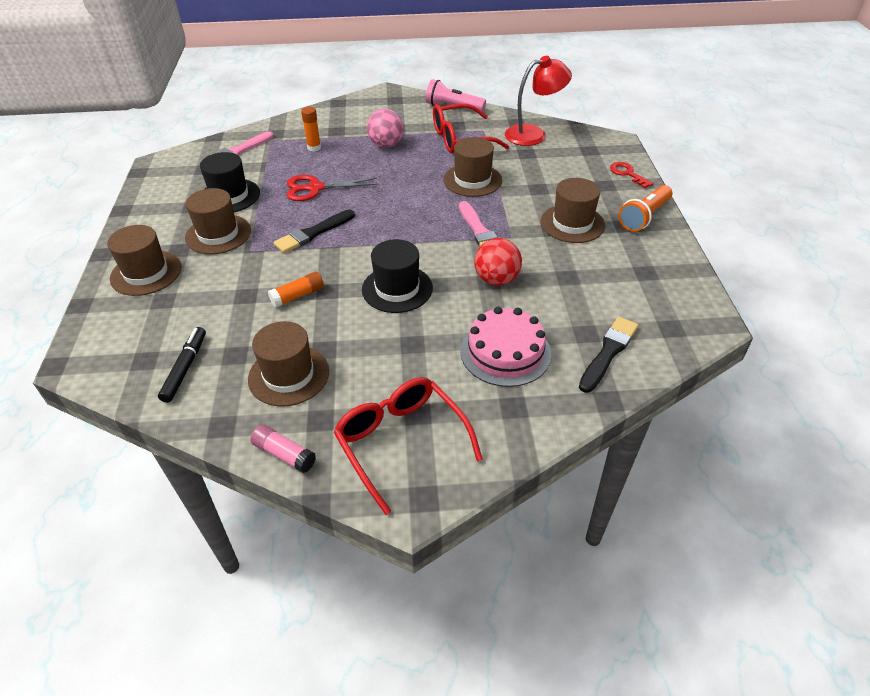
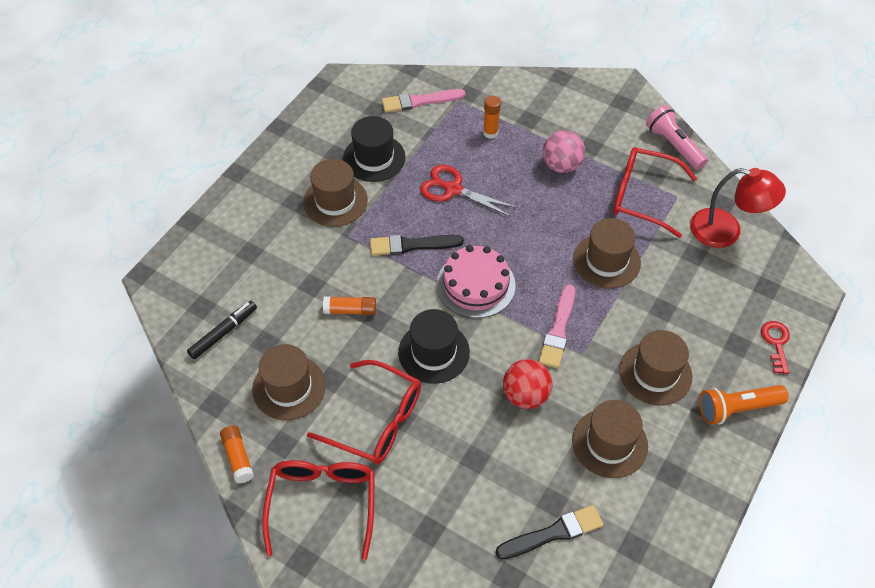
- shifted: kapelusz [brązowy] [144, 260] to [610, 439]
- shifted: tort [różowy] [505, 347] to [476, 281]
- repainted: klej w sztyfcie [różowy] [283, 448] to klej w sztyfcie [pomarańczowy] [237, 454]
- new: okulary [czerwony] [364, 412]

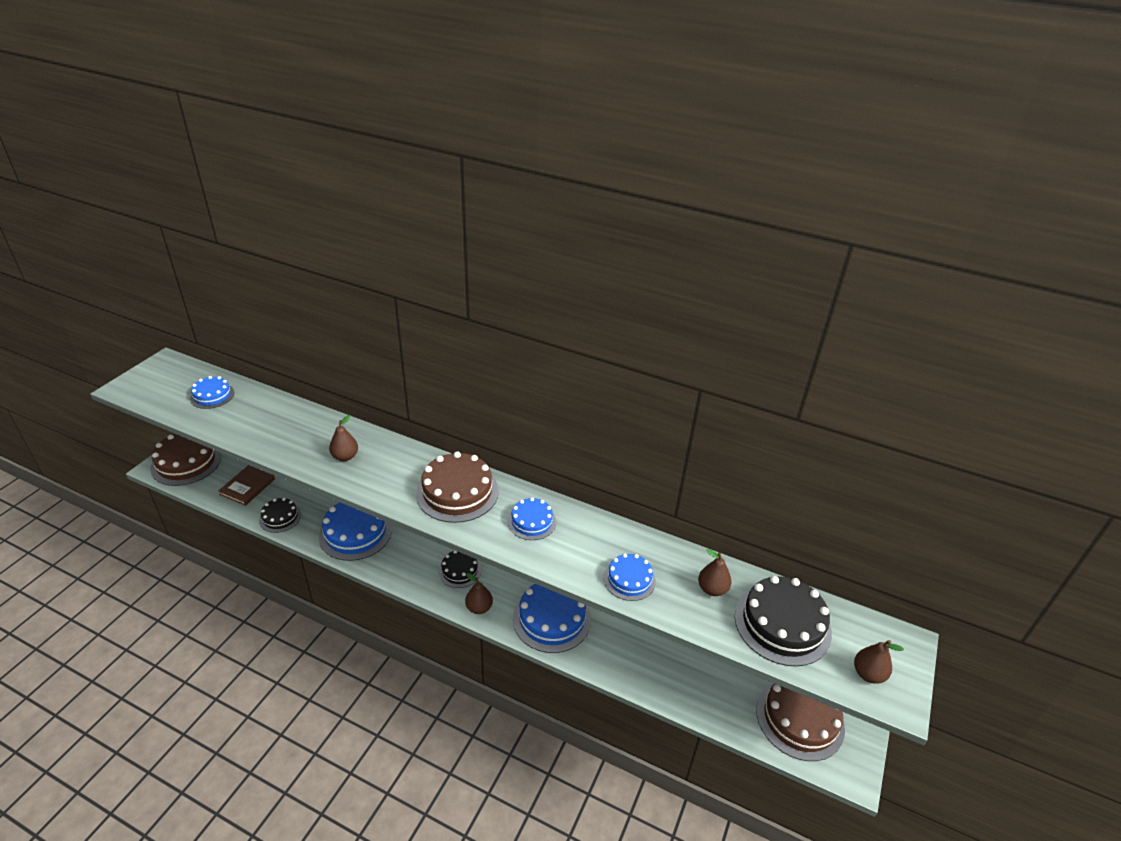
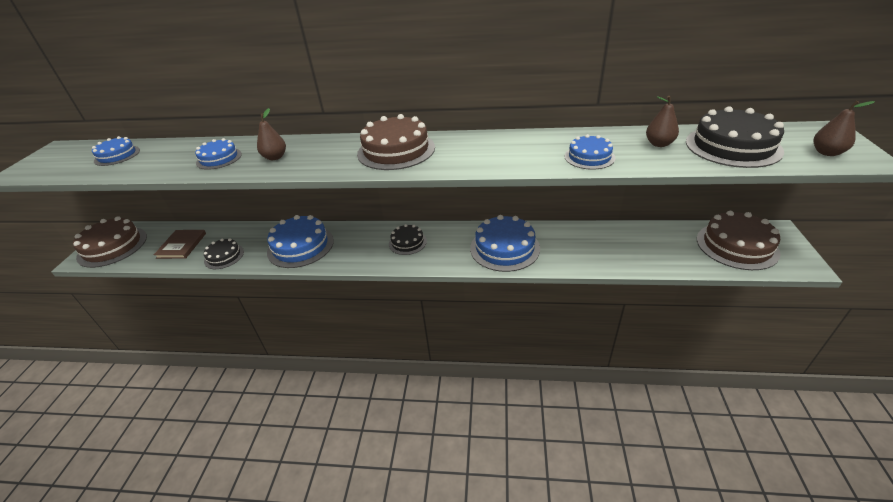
- shifted: tort [niebieski] [532, 518] to [218, 154]
- gone: gruszka [brązowy] [479, 593]

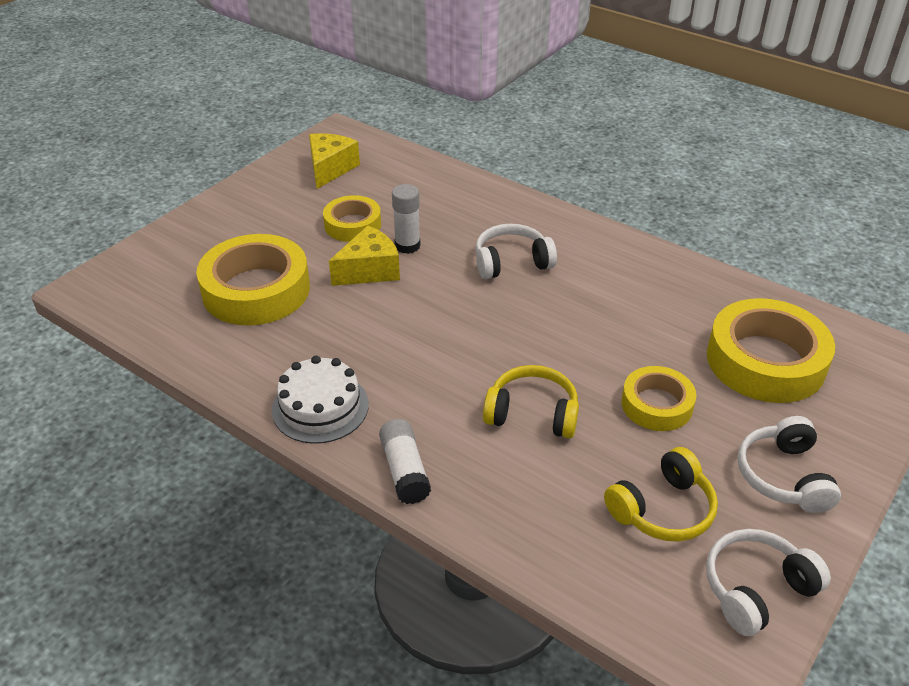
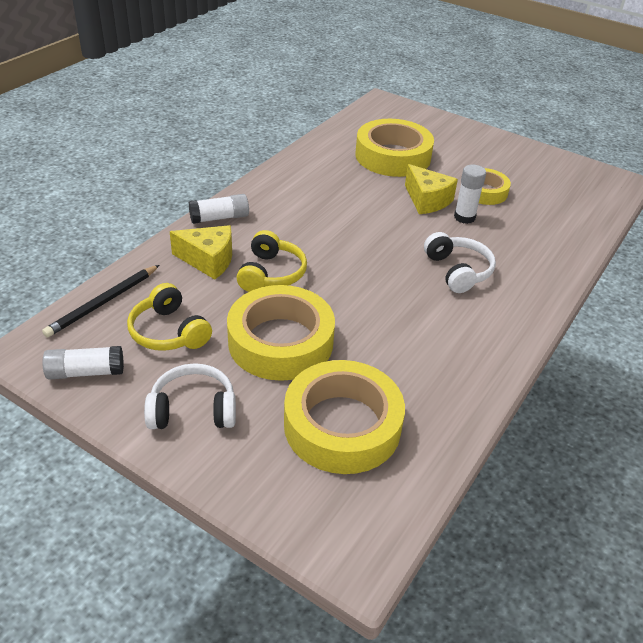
- shifted: ser [żółty] [334, 161] to [201, 252]
- gone: tort [biały] [320, 400]
- scaled: taśma klejąca [żółty] [658, 398] = [281, 333] x1.72
- swapped: słuchawki [biały] [768, 582] to klej w sztyfcie [biały] [83, 363]
- new: ołówek [czarny] [100, 301]

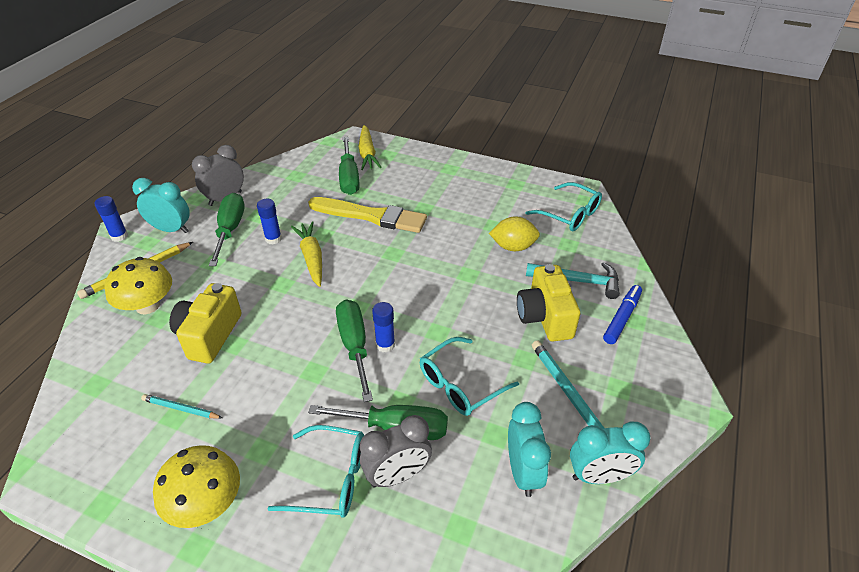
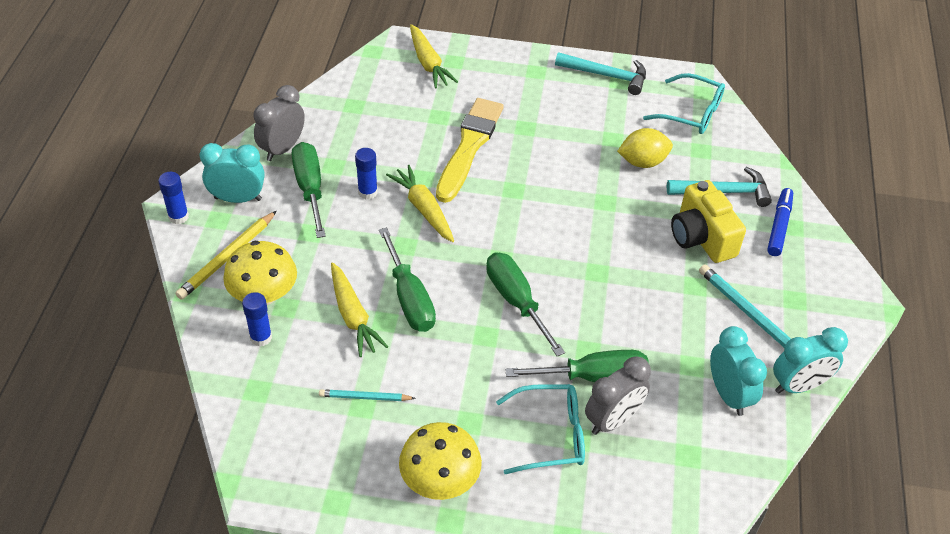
- shifted: śrubokręt [zielony] [349, 166] to [407, 279]
- rotated: pędzel [żółty] [367, 215] = [470, 150] 75 degrees counterclockwise
- swapped: aparat fotograficzny [żółty] [205, 323] to marchewka [żółty] [359, 310]
- shifted: klej w sztyfcie [niebieski] [383, 327] to [257, 319]
- gone: okulary [turkusowy] [469, 376]
- new: młotek [turkusowy] [600, 73]

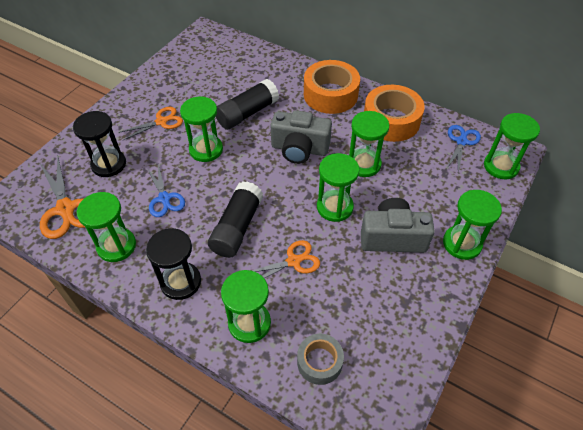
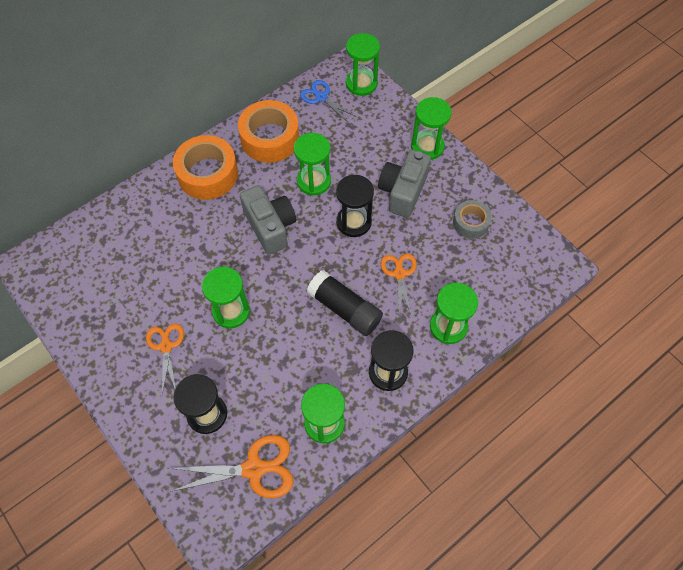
- gone: klej w sztyfcie [czarny] [247, 104]
- rotated: aparat fotograficzny [szary] [301, 137] = [268, 220] 60 degrees counterclockwise
- repainted: klepsydra [zielony] [338, 187] to klepsydra [czarny] [355, 206]
- gone: nożyczki [niebieski] [166, 190]
- shifted: taśma klejąca [szary] [320, 359] to [472, 219]

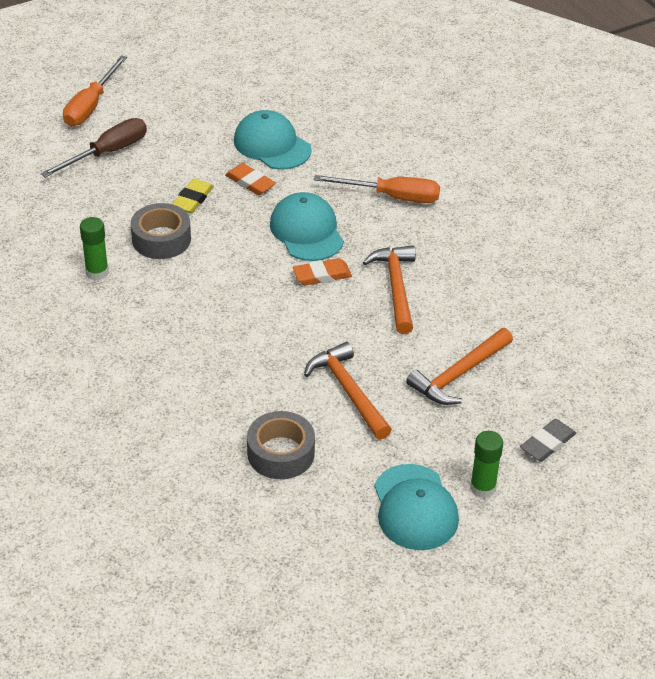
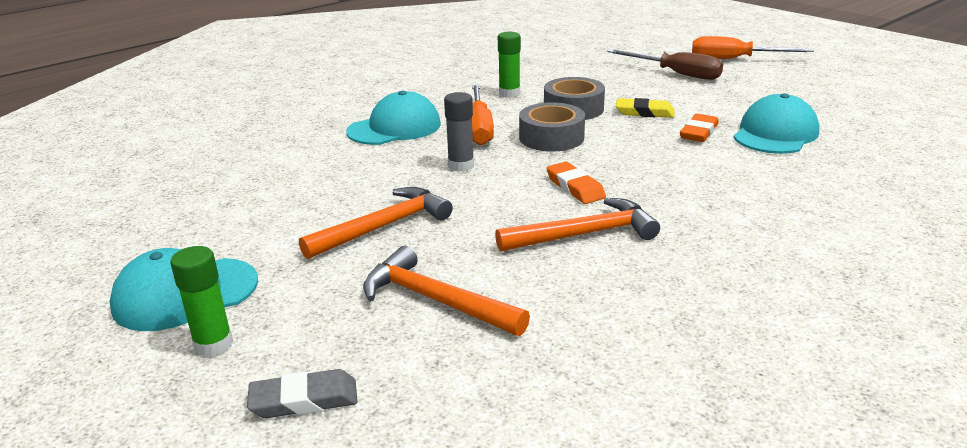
- shifted: śrubokręt [pomarańczowy] [377, 189] to [483, 114]
- shifted: czapka [turkusowy] [307, 226] to [393, 118]
- shifted: taśma klejąca [szary] [281, 445] to [552, 126]
- rotated: gumka do mazania [szary] [548, 440] = [302, 393] 45 degrees counterclockwise
- new: klej w sztyfcie [szary] [459, 132]

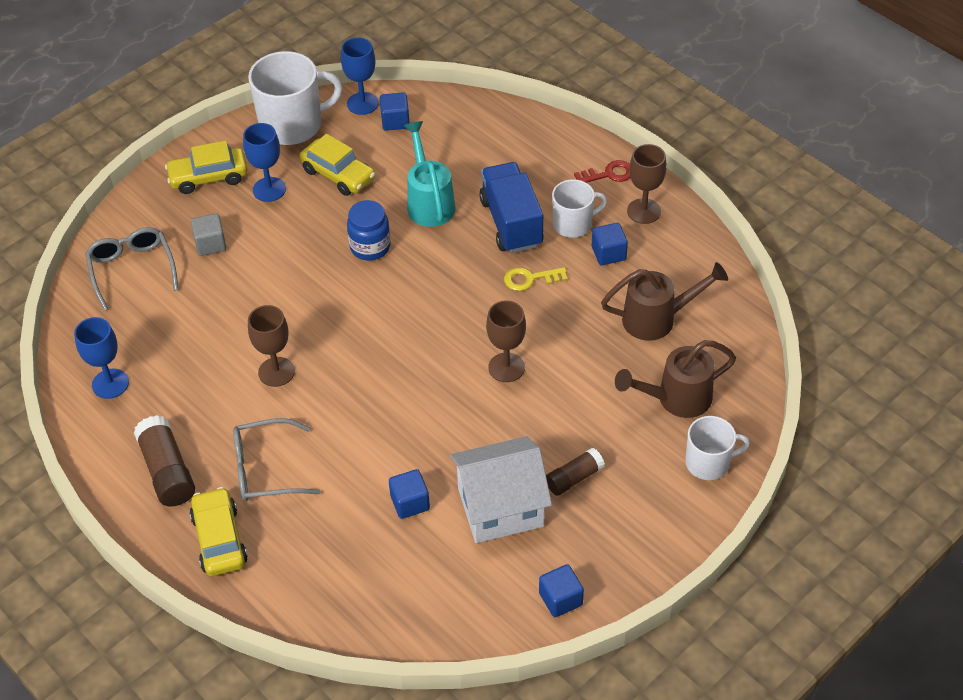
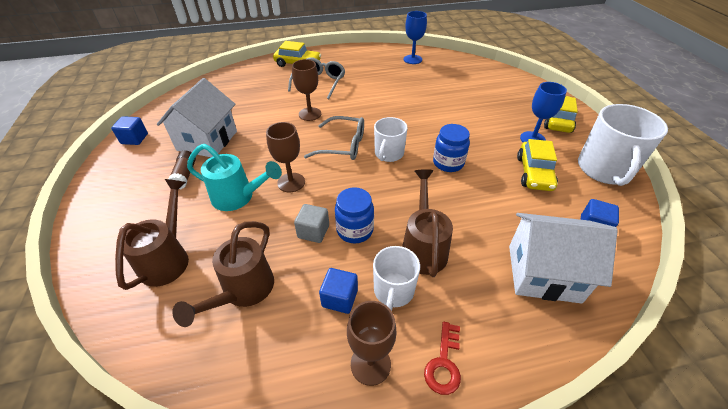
- gone: kielich [niebieski] [360, 76]
- shifted: konewka [turkusowy] [430, 174] to [234, 177]
- rotated: samochód [żółty] [337, 165] = [537, 165] 60 degrees counterclockwise
- swapped: ciężarówka [niebieski] [511, 207] to konewka [brązowy] [427, 223]
- shifted: sześcian [szary] [208, 234] to [311, 223]
- shifted: okulary [szary] [131, 269] to [334, 138]
- swapped: klucz [żółty] [536, 279] to słoik [niebieski] [354, 215]
- shifted: kielich [brązowy] [271, 346] to [306, 90]
- gone: klej w sztyfcie [brązowy] [164, 460]
- shifted: kubek [biały] [717, 448] to [390, 139]
- gone: sześcian [niebieski] [409, 494]
- new: domek [biały] [563, 258]

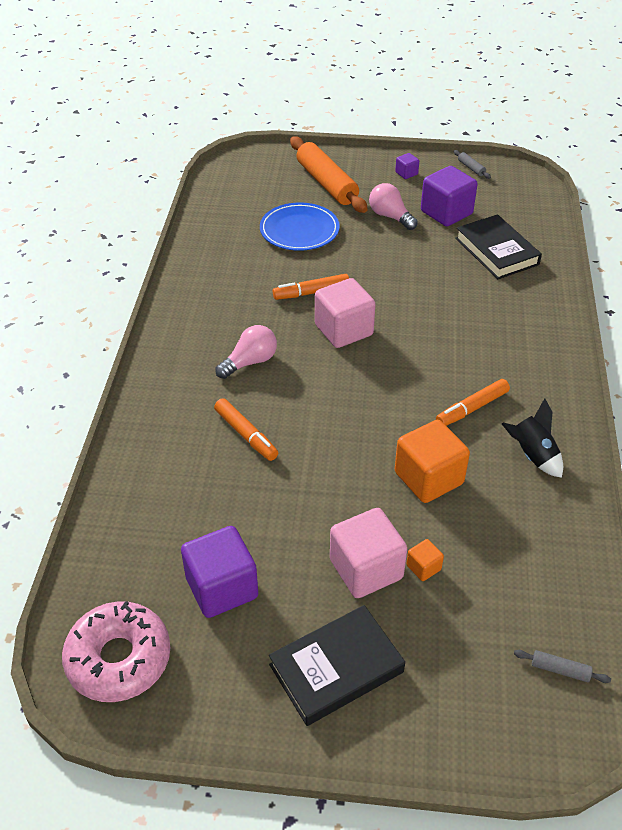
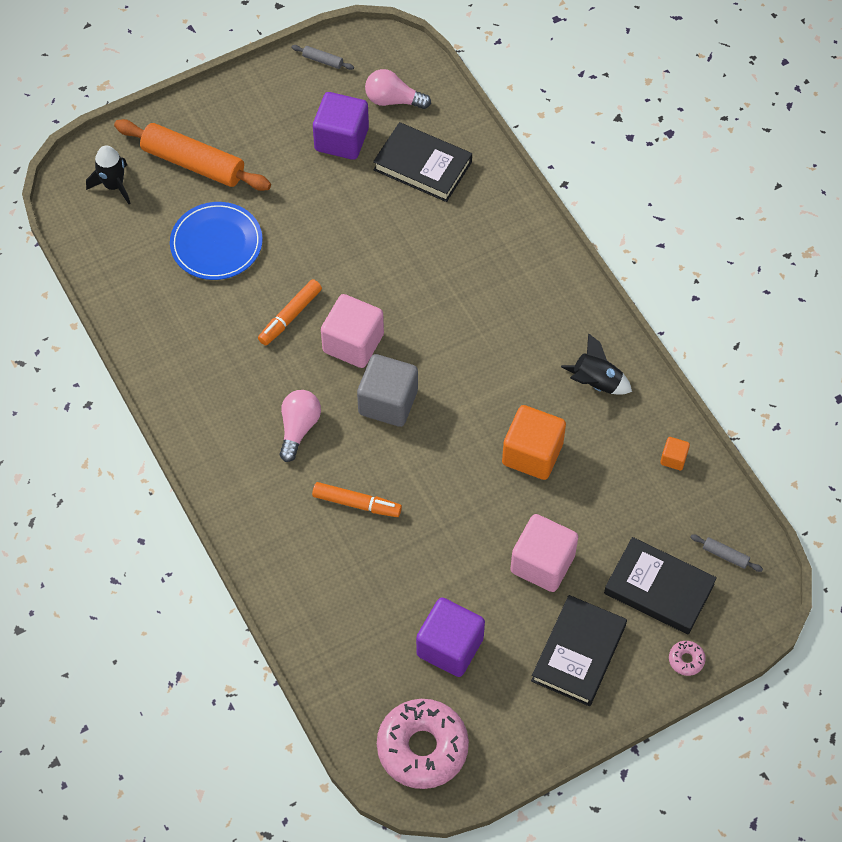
- gone: sześcian [fioletowy] [407, 166]
- shifted: żarówka [różowy] [393, 206] to [398, 89]
- gone: flamaster [pomarańczowy] [473, 402]
- shifted: sześcian [pomarańczowy] [425, 560] to [675, 453]
- rotated: wałek do ciasta [szary] [562, 666] = [726, 553] 45 degrees clockwise
- new: rakieta [czarny] [108, 175]
- new: sześcian [szary] [387, 390]
- new: książka [czarny] [660, 586]
- new: donut [różowy] [687, 658]

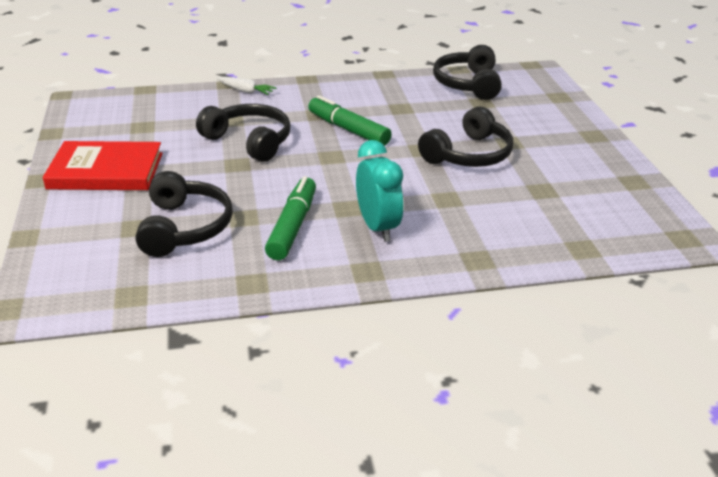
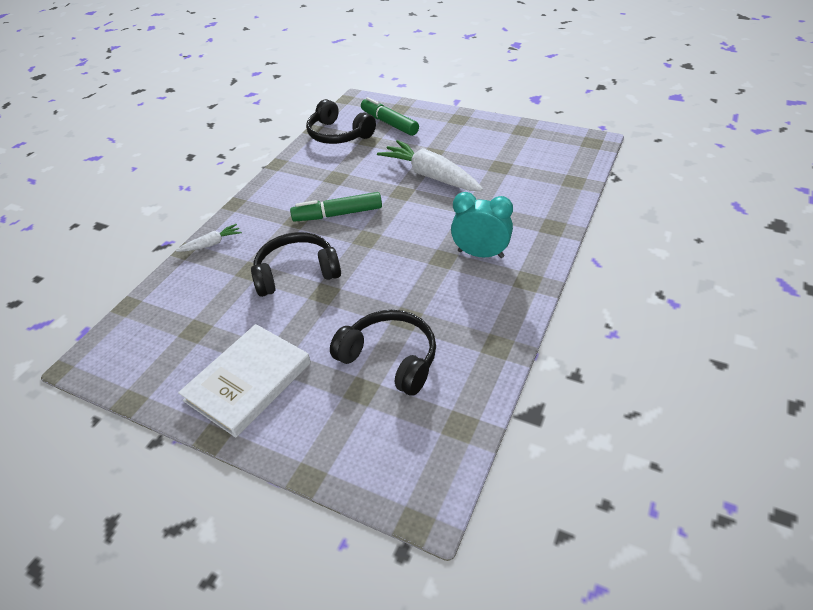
- swapped: słuchawki [czarny] [465, 136] to marchewka [biały] [430, 165]
- repainted: książka [czerwony] [103, 165] to książka [biały] [244, 381]
- shifted: flamaster [zielony] [290, 218] to [390, 116]

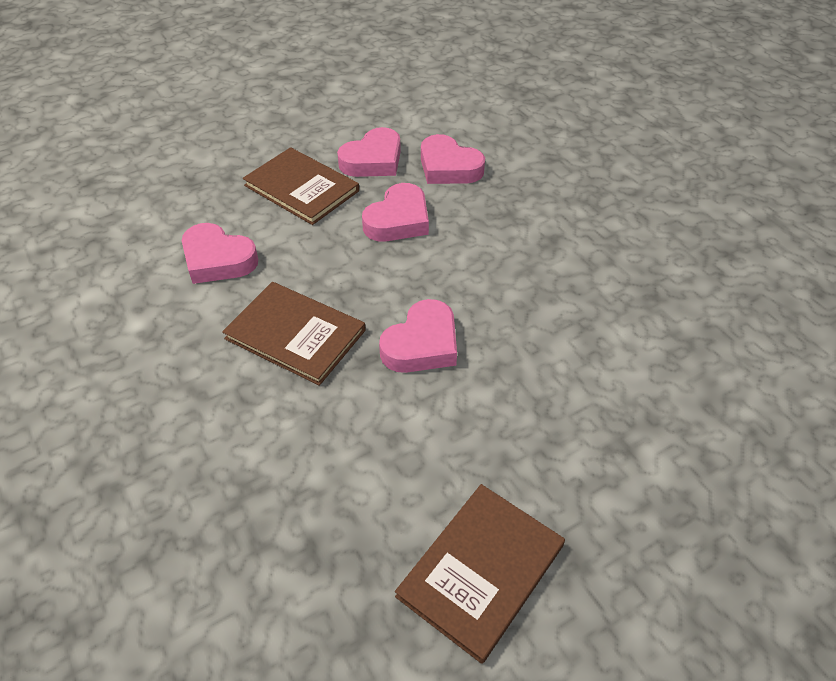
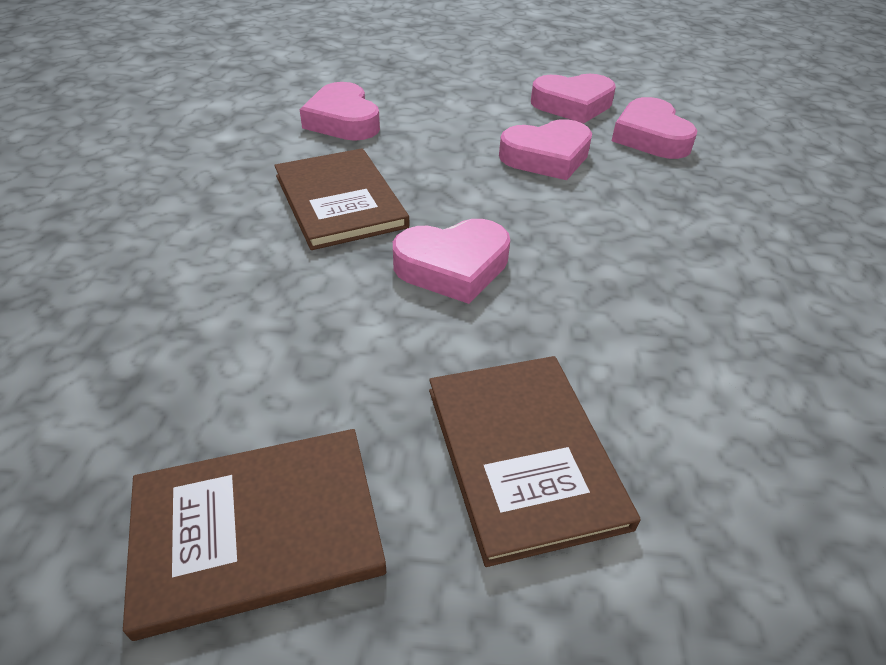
- shifted: książka [brązowy] [301, 186] to [534, 461]

